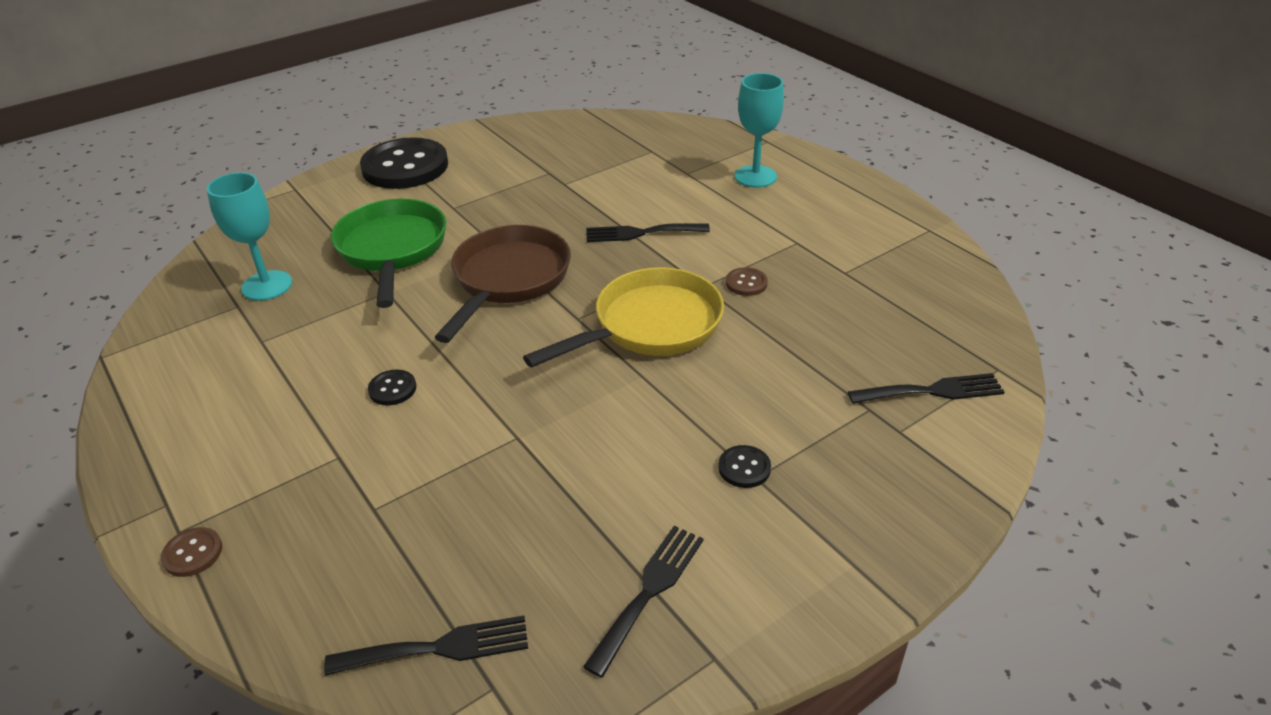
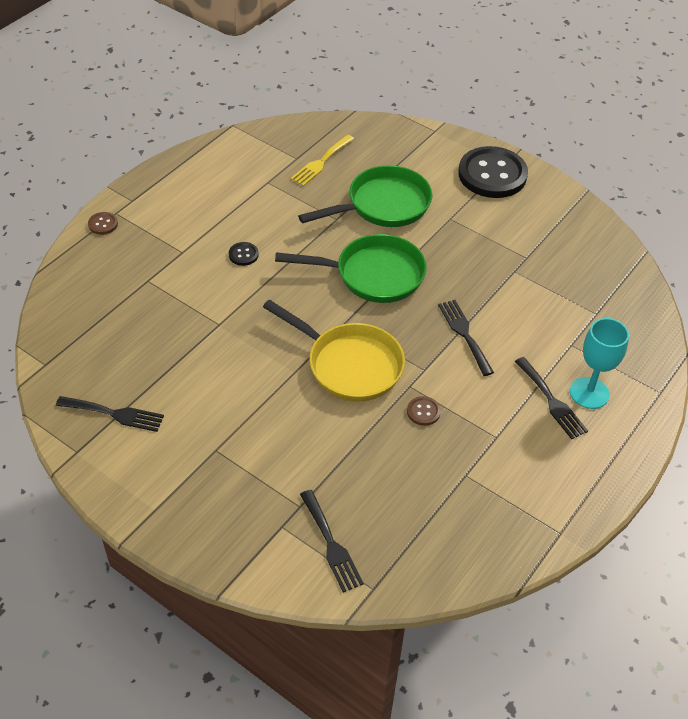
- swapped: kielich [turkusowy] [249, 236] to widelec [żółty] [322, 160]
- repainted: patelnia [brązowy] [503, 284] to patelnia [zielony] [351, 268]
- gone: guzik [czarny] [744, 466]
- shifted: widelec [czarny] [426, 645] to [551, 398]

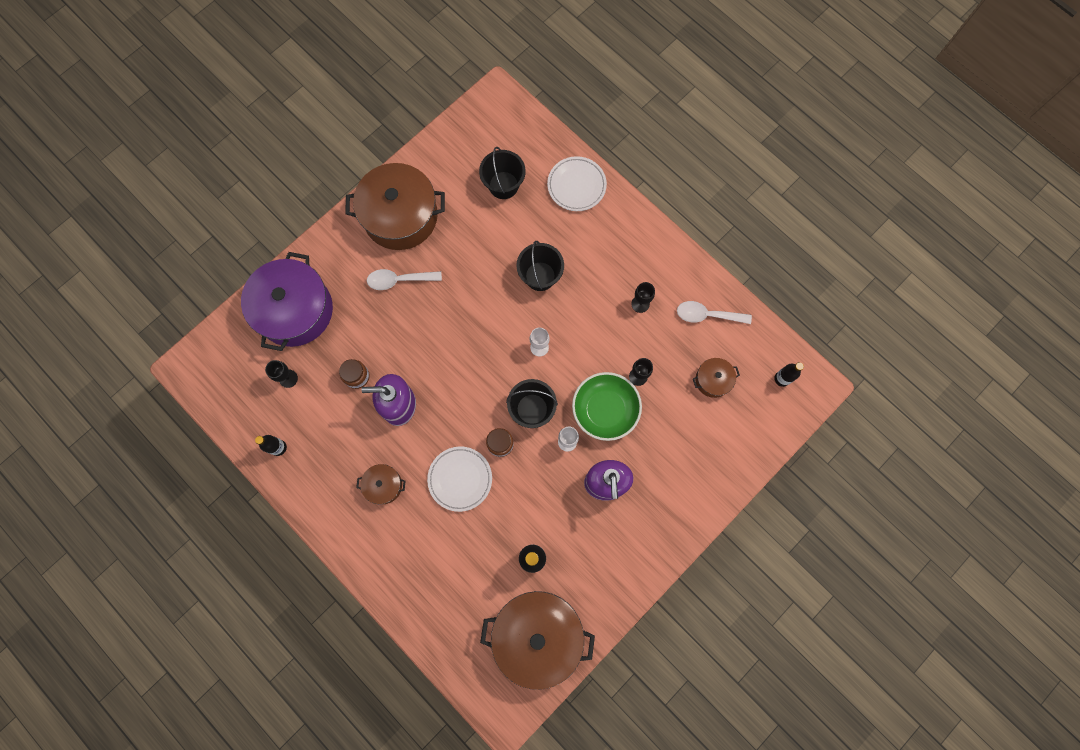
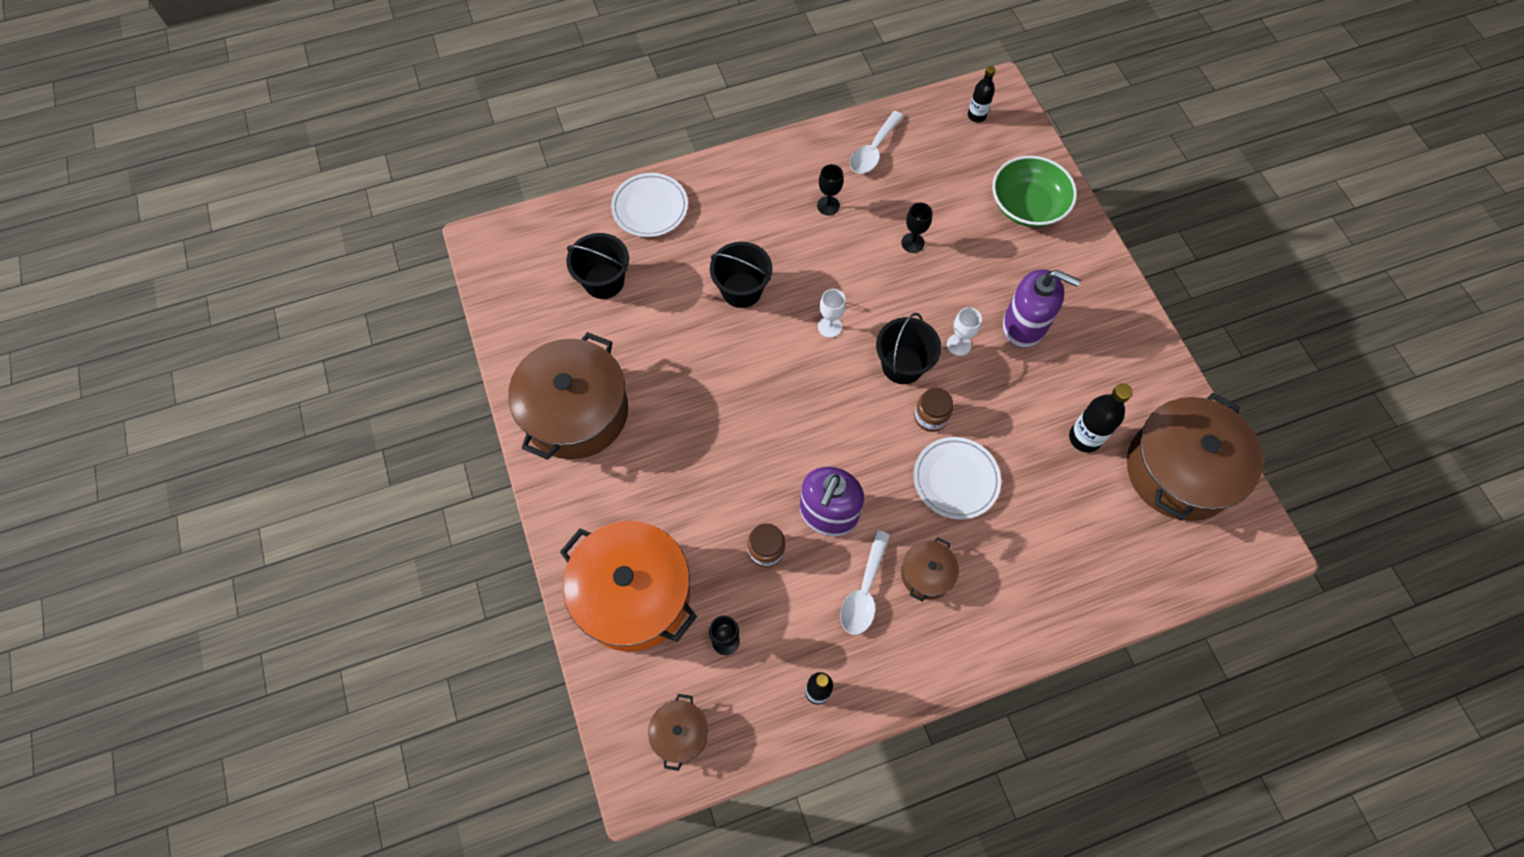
- repainted: garnek [fioletowy] [287, 301] to garnek [pomarańczowy] [628, 586]
- shifted: łyżka [biały] [404, 279] to [865, 582]
- shifted: garnek [brązowy] [716, 378] to [678, 732]
- shifted: miska [zielony] [607, 406] to [1034, 191]

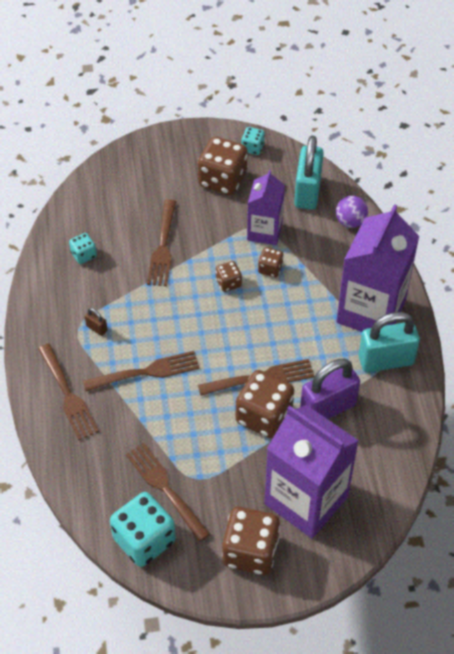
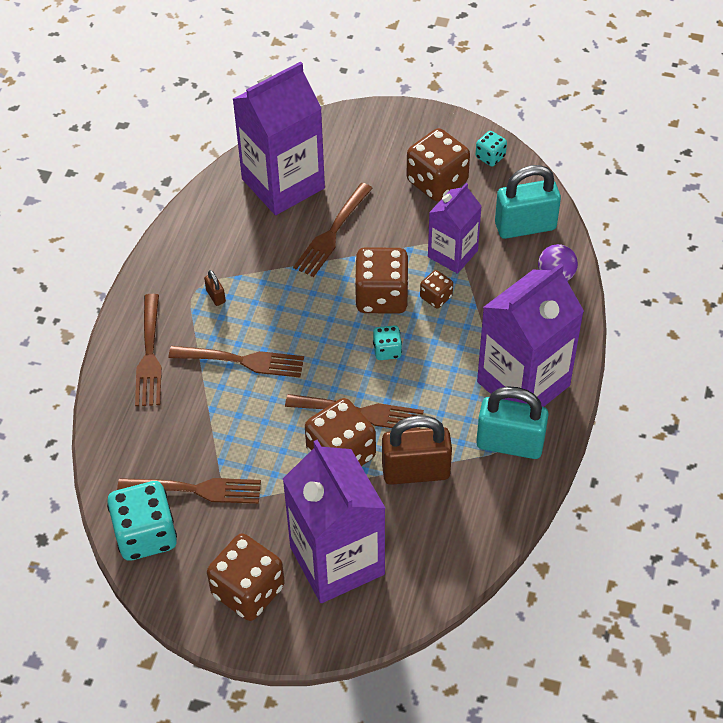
- rotated: kłódka [turkusowy] [309, 173] = [528, 202] 45 degrees clockwise
- shifted: kostka do gry [turkusowy] [83, 248] to [387, 342]
- scaled: kostka do gry [brązowy] [229, 276] = [381, 280] x2.00
- repainted: kłódka [fioletowy] [330, 389] to kłódka [brązowy] [417, 450]
- rotated: widelec [brązowy] [168, 492] = [189, 491] 105 degrees clockwise
- new: karton mleka [fioletowy] [279, 138]

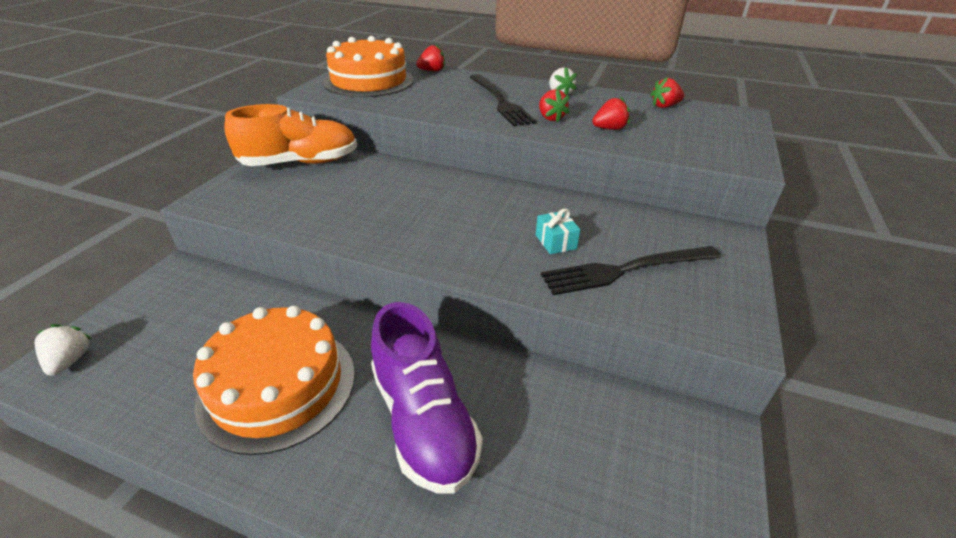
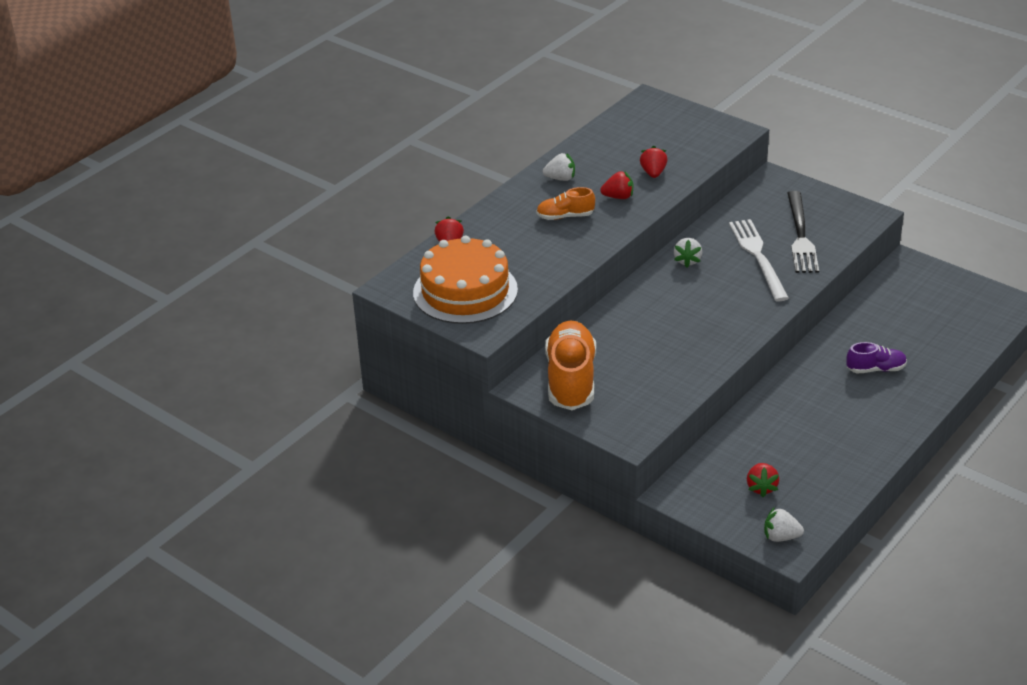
- swapped: widelec [czarny] [503, 100] to but [pomarańczowy] [565, 203]
- shifted: truskawka [czerwony] [667, 92] to [763, 480]
- swapped: prezent [turkusowy] [558, 231] to widelec [biały] [759, 260]
- scaled: but [fioletowy] [427, 398] = [876, 358] x0.52
- gone: tort [pomarańczowy] [274, 380]
- new: truskawka [biały] [688, 253]

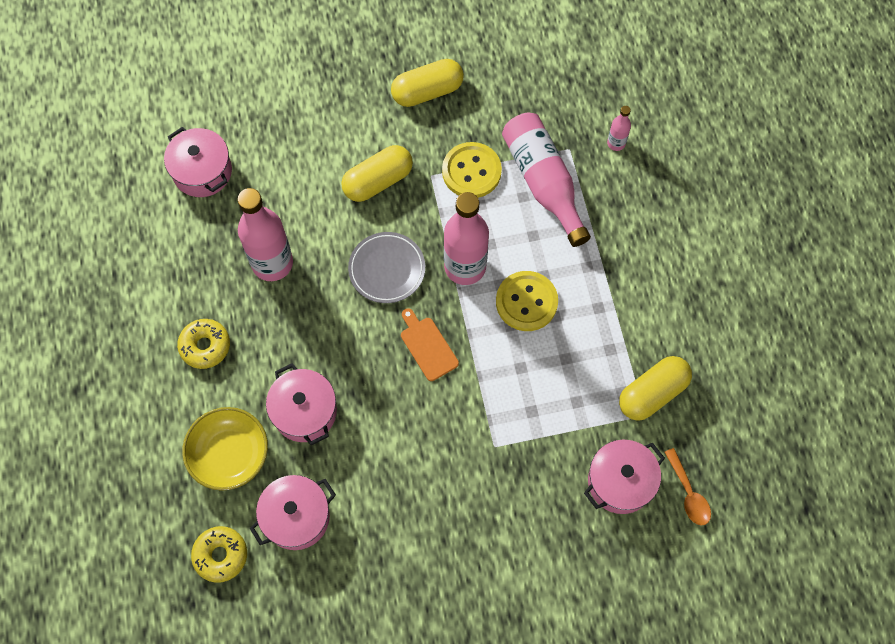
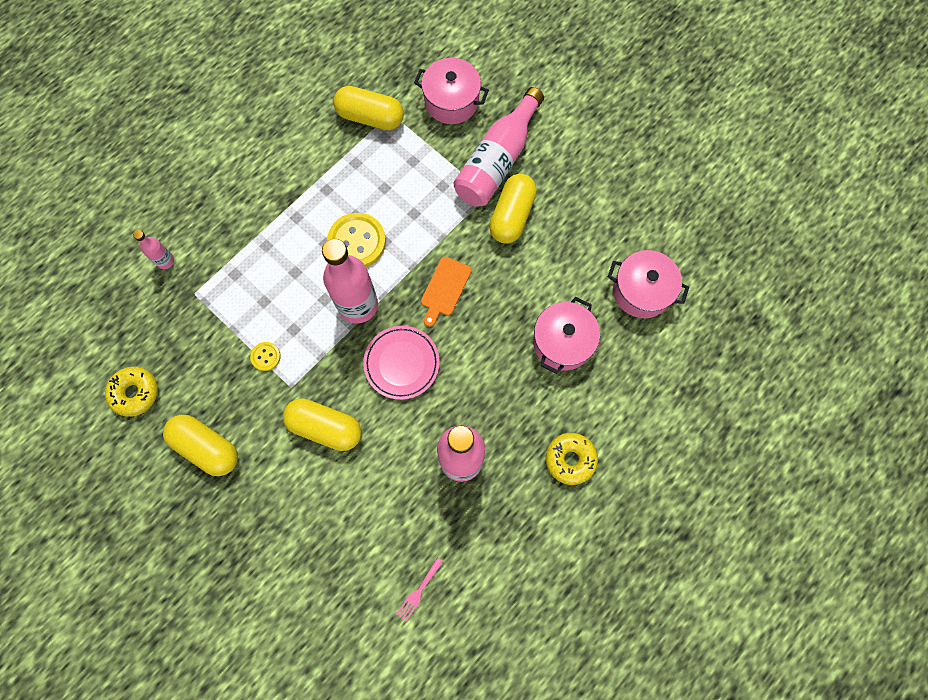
- shifted: butelka [różowy] [546, 180] to [499, 146]
- swapped: garnek [różowy] [198, 162] to widelec [różowy] [419, 590]
- scaled: guzik [żółty] [472, 170] = [265, 356] x0.49
- repainted: talerz [szary] [386, 267] to talerz [różowy] [401, 363]
- gone: miska [żółty] [225, 449]
- gone: łyżka [pomarańczowy] [688, 487]
- shifted: donut [żółty] [219, 554] to [131, 392]
- new: kapsułka [żółty] [513, 209]

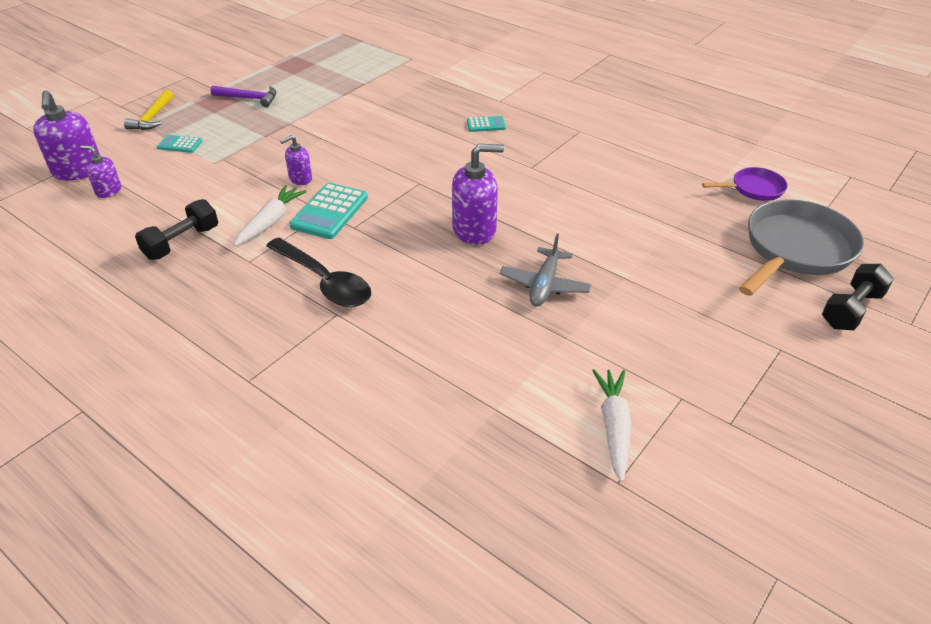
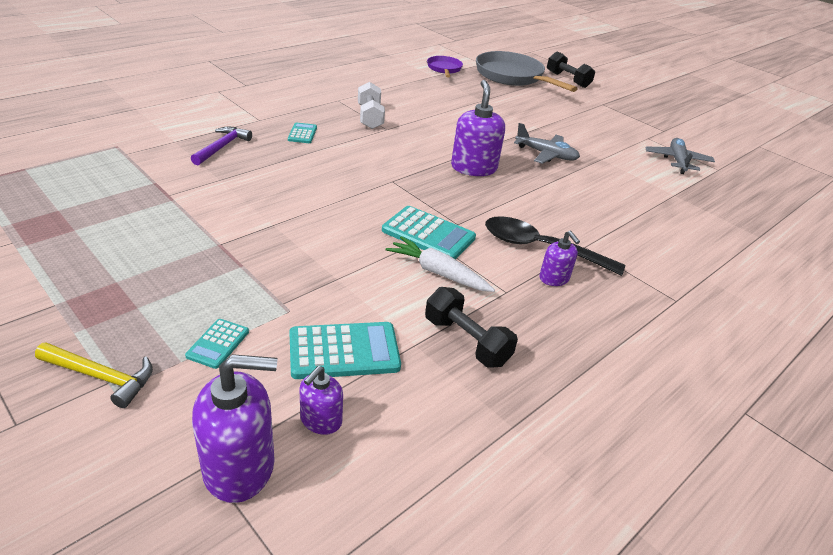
- shifted: młotek [fioletowy] [244, 96] to [221, 146]
- shifted: dozownik mydła [fioletowy] [296, 160] to [559, 258]
- rotated: łyżka [czarny] [318, 272] = [555, 246] 120 degrees counterclockwise
- swapped: marchewka [biały] [611, 425] to samolot [szary] [680, 156]
- new: hantel [biały] [371, 105]
- new: kalkulator [turkusowy] [345, 350]

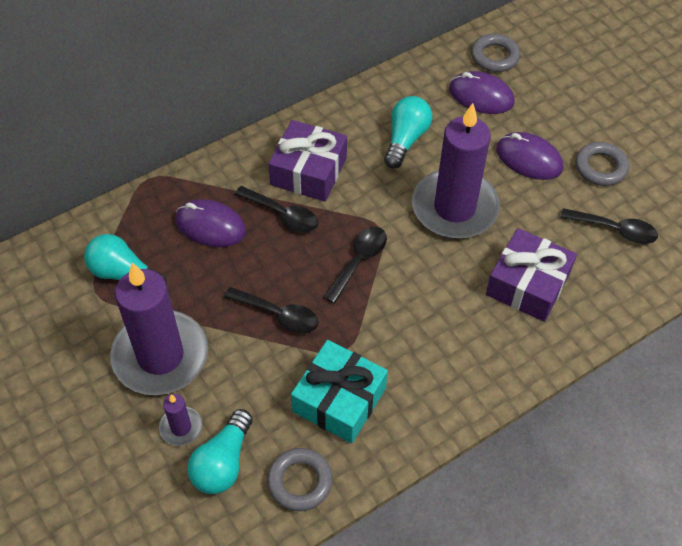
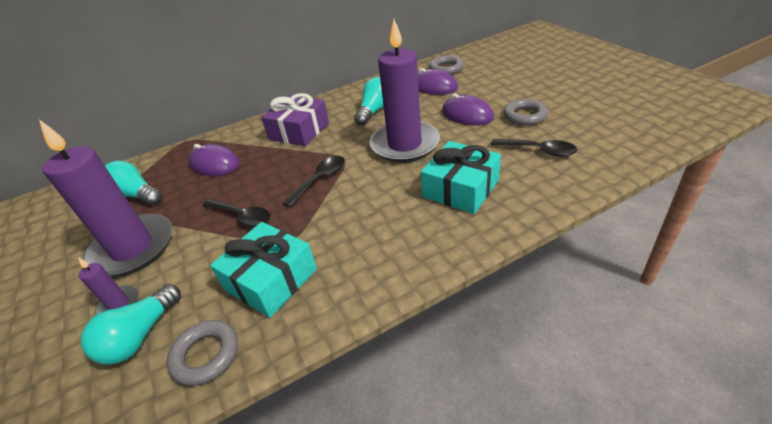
- gone: łyżka [czarny] [276, 209]
- repainted: prezent [fioletowy] [531, 275] to prezent [turkusowy] [461, 177]

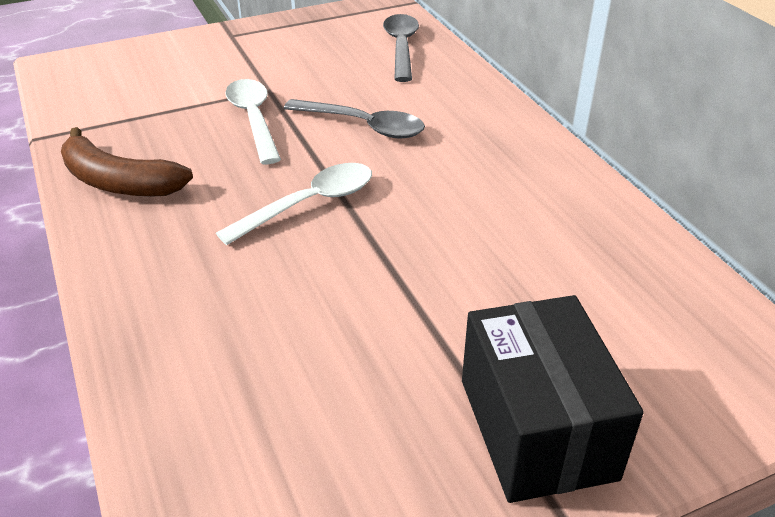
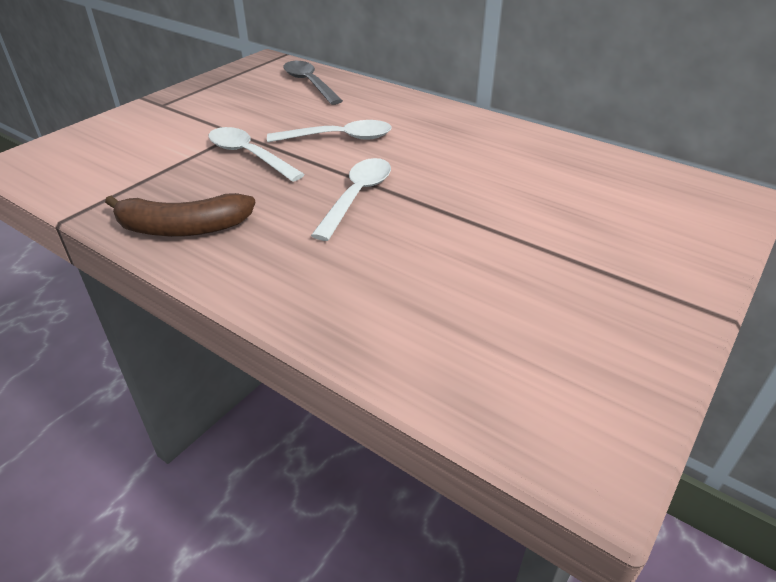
- repainted: łyżka [szary] [354, 119] to łyżka [biały] [329, 131]
- gone: pudełko [czarny] [553, 399]

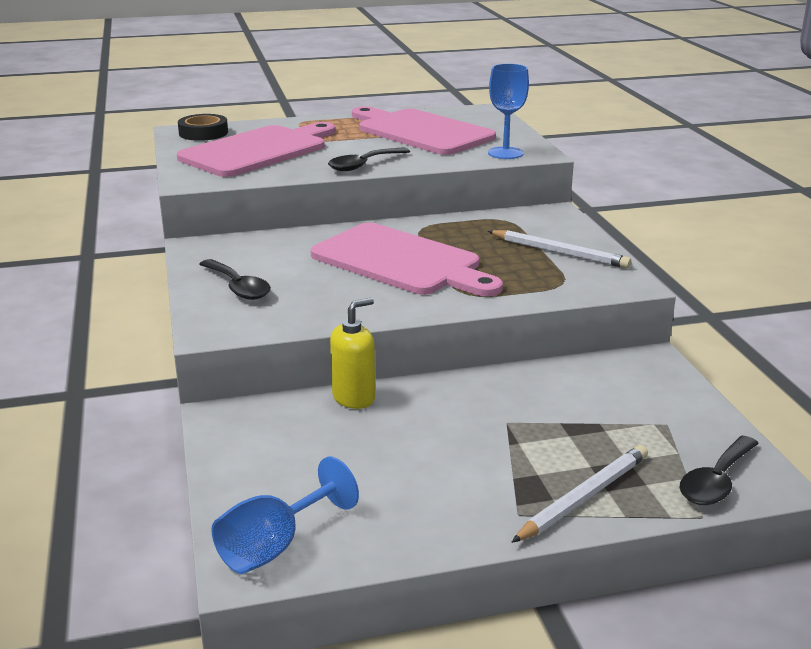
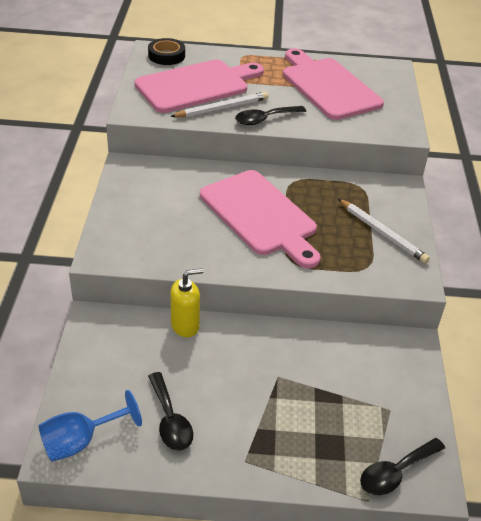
- gone: kielich [niebieski] [508, 111]
- shifted: łyżka [czarny] [235, 279] to [170, 411]
- shifted: ołówek [biały] [579, 494] to [219, 104]

